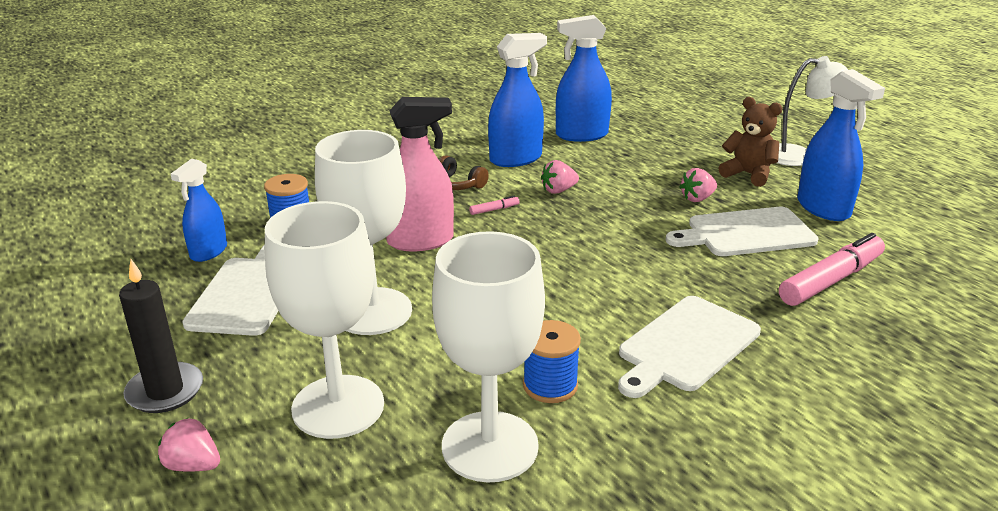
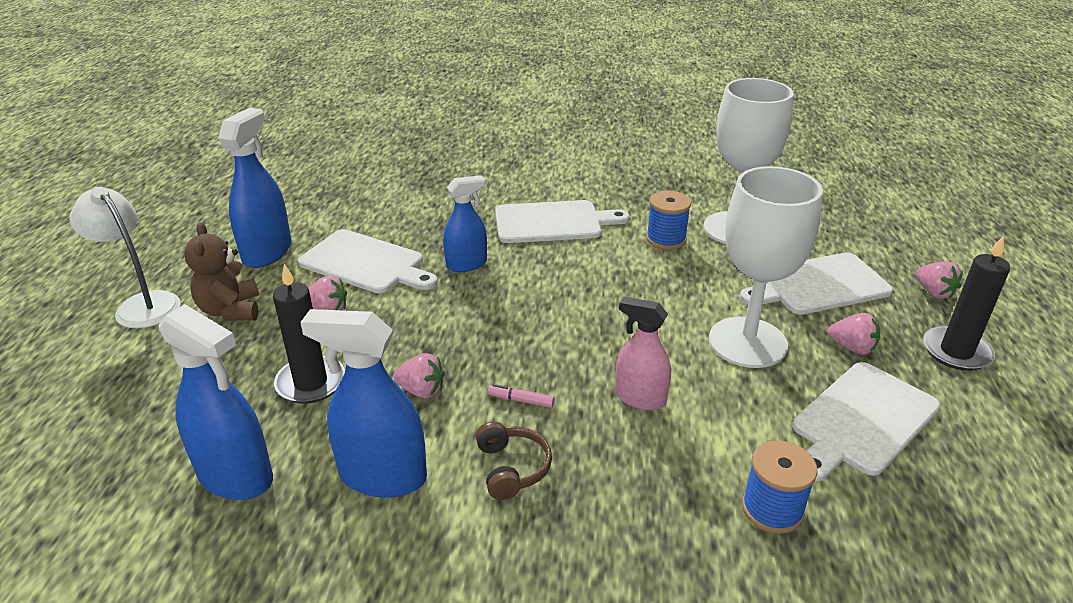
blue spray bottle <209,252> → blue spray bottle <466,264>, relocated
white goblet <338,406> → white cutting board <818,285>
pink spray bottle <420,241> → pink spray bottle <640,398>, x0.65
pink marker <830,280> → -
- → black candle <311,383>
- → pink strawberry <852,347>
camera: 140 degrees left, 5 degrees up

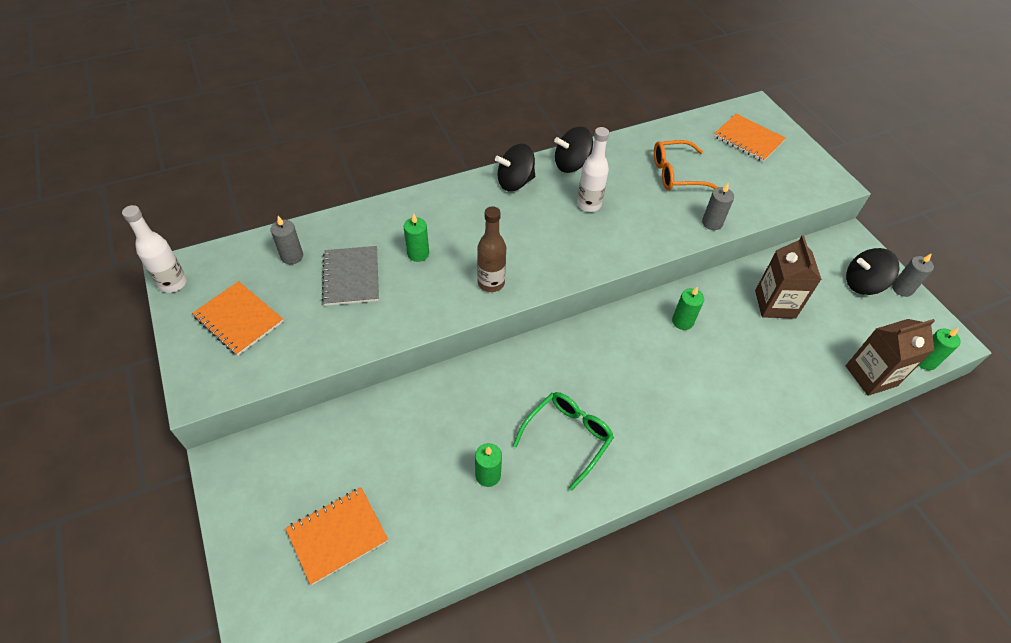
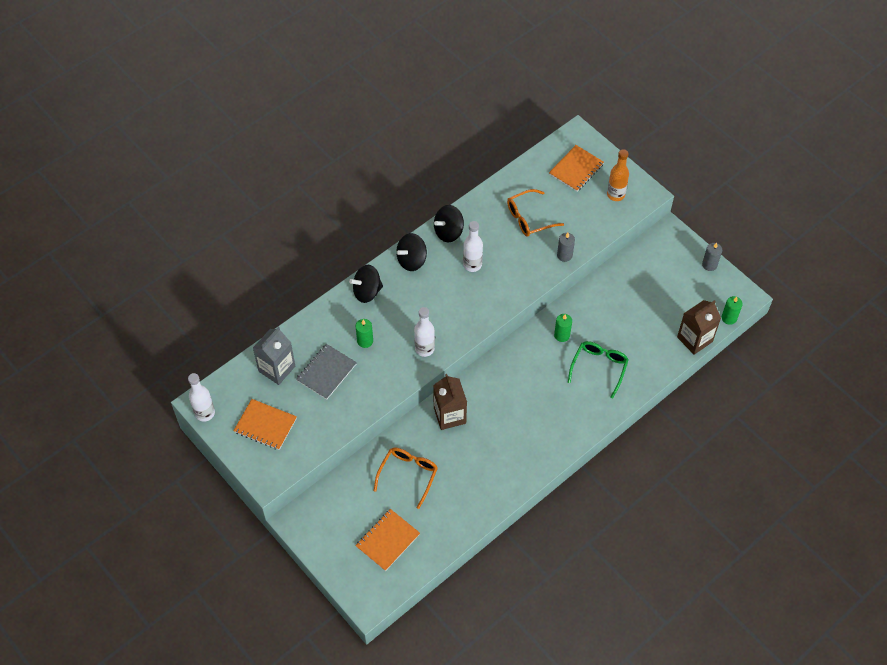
grey candle <292,256> → grey carton <277,369>
grey notebook <351,277> → grey notebook <326,372>, 60 degrees clockwise
green candle <488,475> → -
brown bottle <491,283> → white bottle <424,349>
green glasses <568,437> → green glasses <599,367>, relocated
orange notebook <748,139> → orange notebook <576,169>, 75 degrees counterclockwise
brown carton <775,304> → brown carton <449,415>, relocated
black spinning top <863,284> → black spinning top <367,292>, relocated
- → orange glasses <408,475>
- → orange bottle <615,194>
camera: 15 degrees left, 5 degrees up

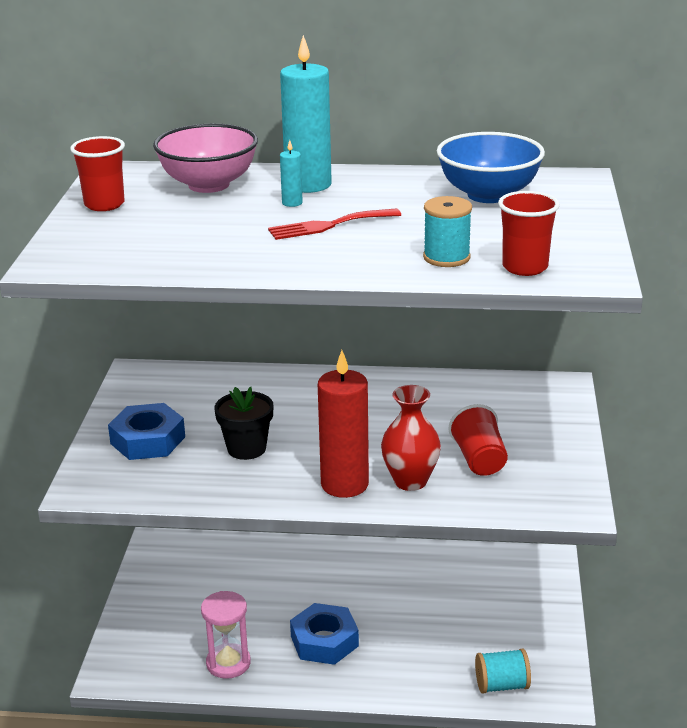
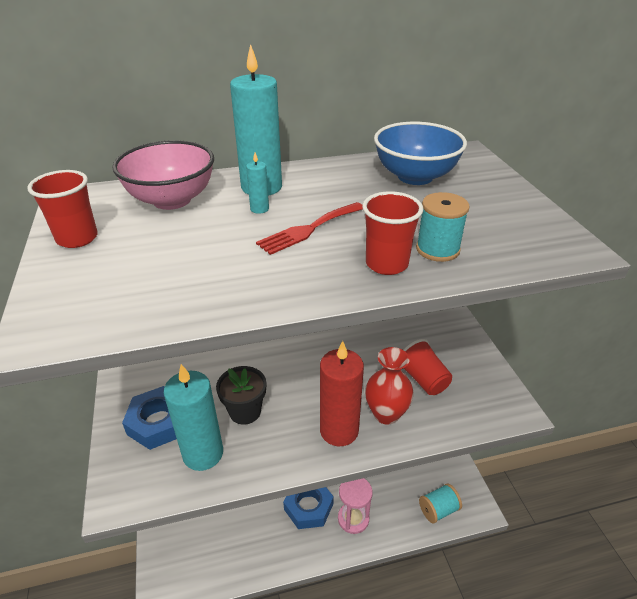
pink hourglass <228,663> → pink hourglass <353,518>, relocated
red cup <525,267> → red cup <386,264>, relocated
- → turquoise candle <203,453>
camera: 20 degrees left, 10 degrees up

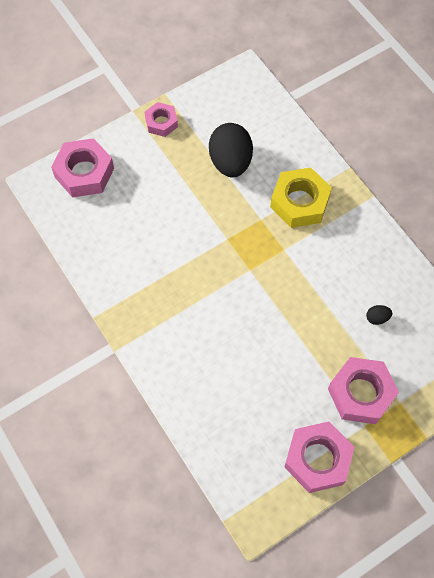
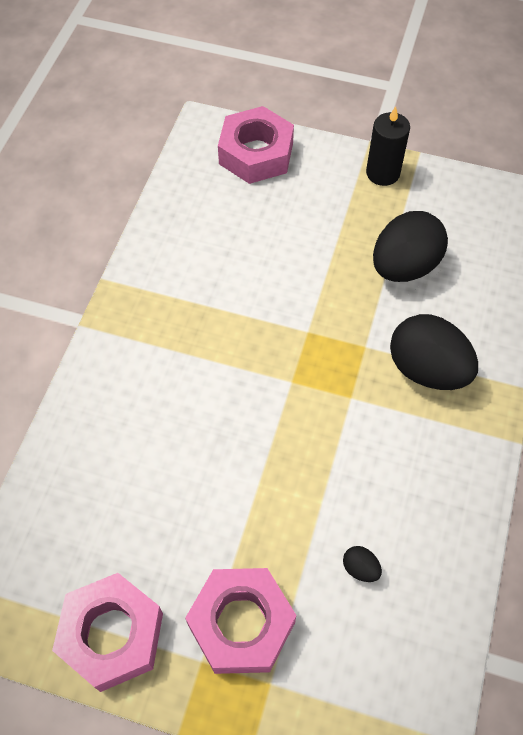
pink nut <161,122> → black candle <383,173>
yellow nut <299,202> → black egg <427,369>
camera: 50 degrees right, 5 degrees down

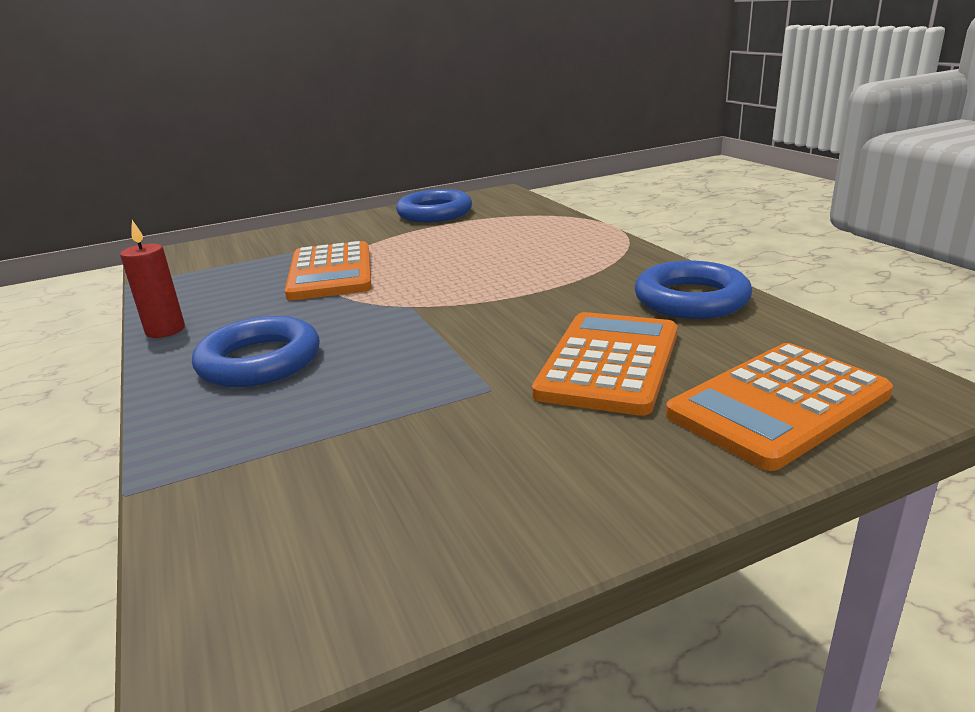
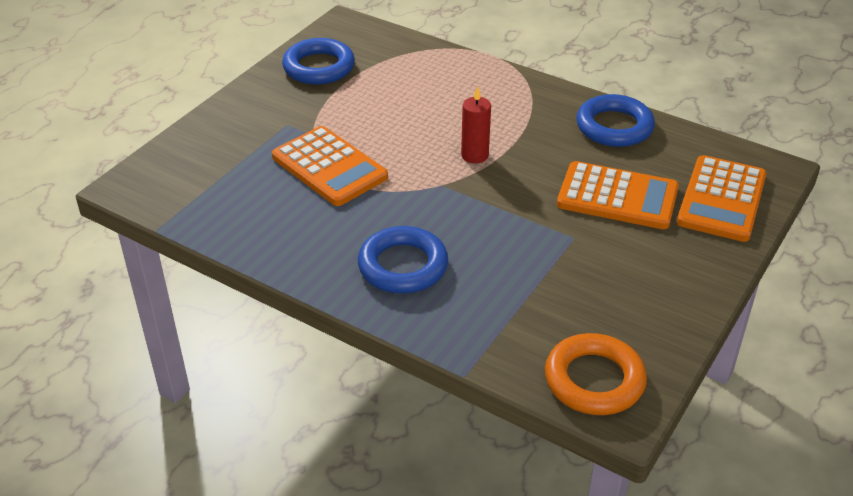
red candle <165,330> → red candle <474,155>, relocated
orange calculator <609,363> → orange calculator <617,197>, 120 degrees clockwise
- → orange ring <594,380>
camera: 35 degrees left, 15 degrees up

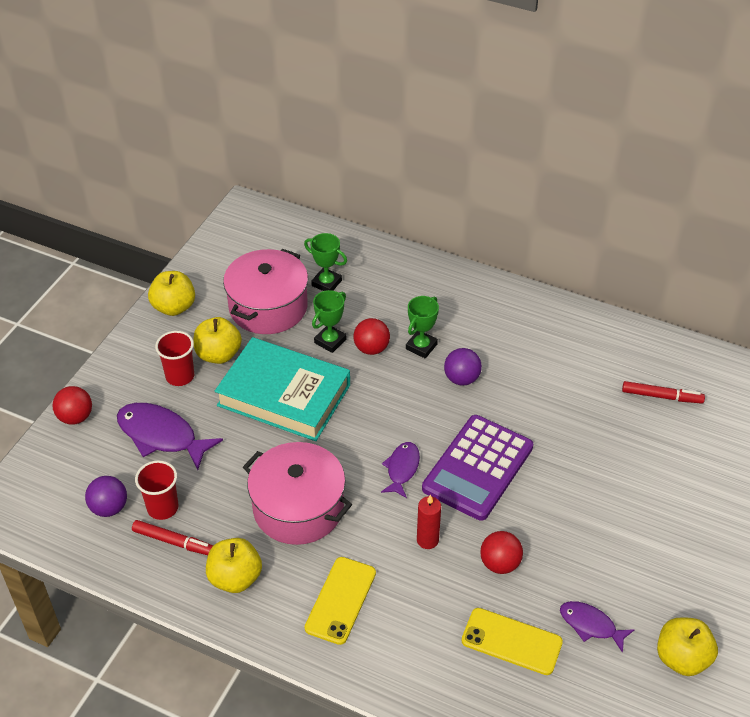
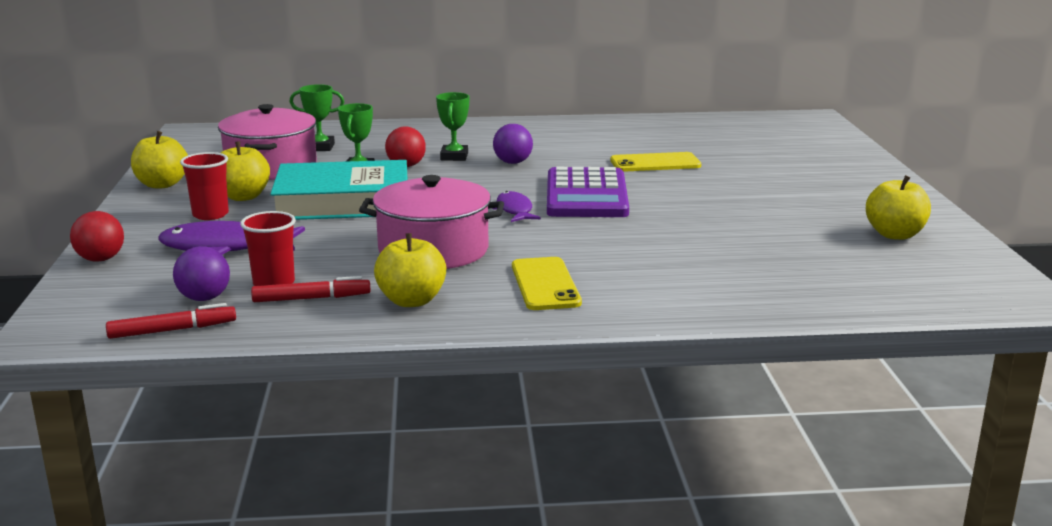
red candle <427,540> → -
yellow phone <511,641> → yellow phone <655,163>, relocated
red ball <500,563> → -
purple fish <590,625> → -
red marker <662,396> → red marker <172,330>, relocated
camera: 30 degrees left, 25 degrees down

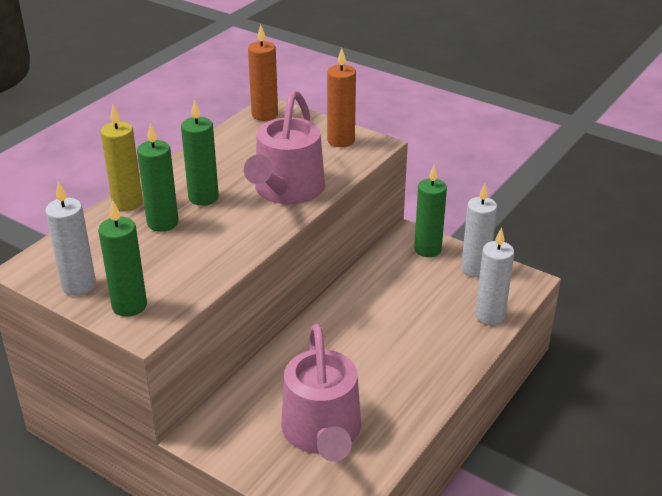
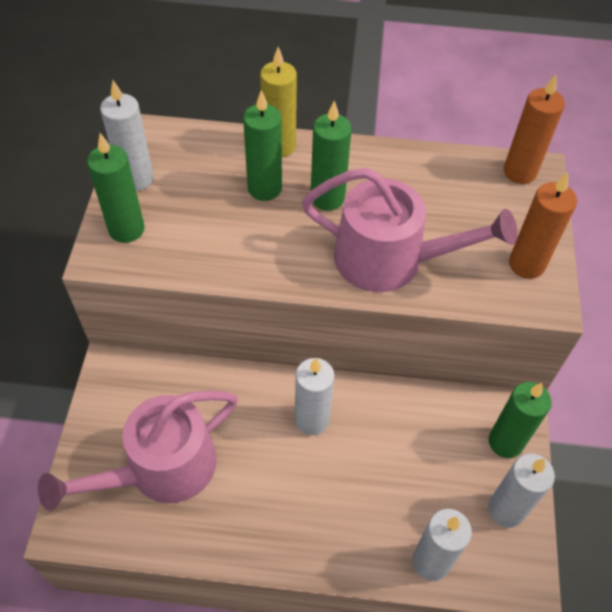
pink watering can <286,190> → pink watering can <390,260>, 150 degrees counterclockwise
- → white candle <312,420>
camera: 60 degrees right, 20 degrees up

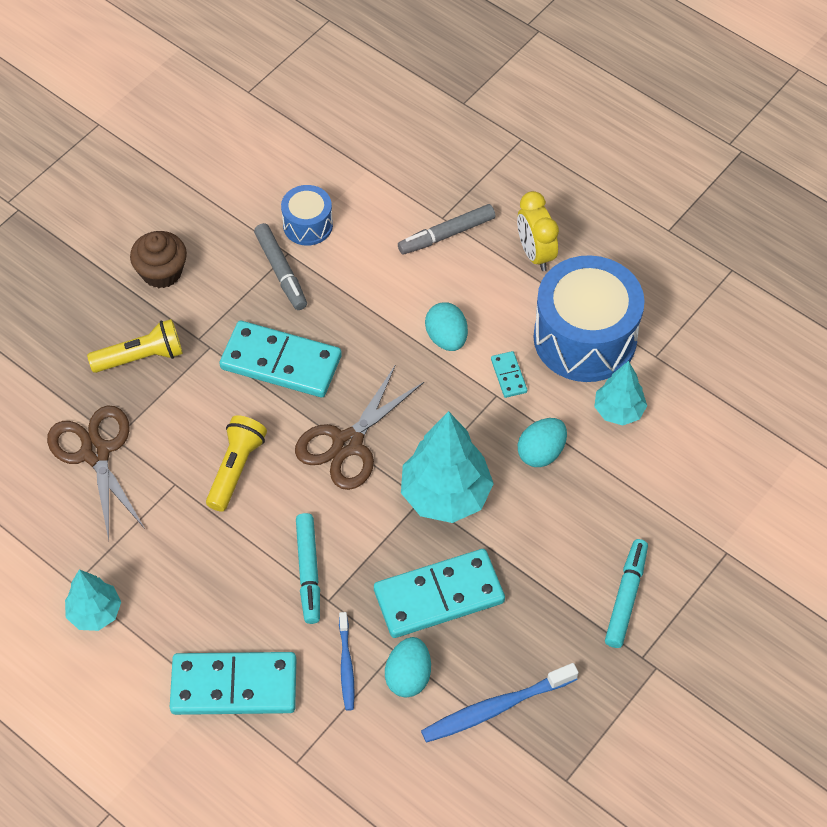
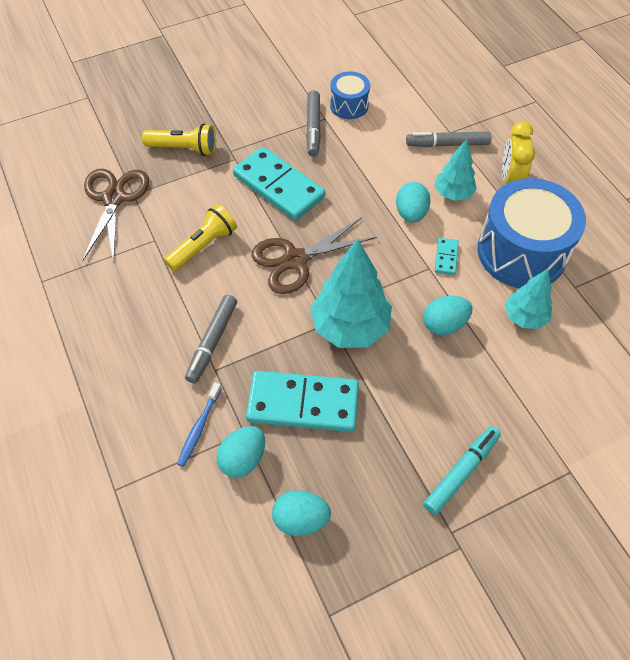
turquoise tree <95,613> → turquoise tree <453,193>, relocated
brown cupcake <161,272> → -
turquoise domino <234,685> → -
turquoise marker <309,572> → grey marker <212,342>
blue toothbrush <495,708> → turquoise egg <301,519>
camera: 25 degrees right, 0 degrees up

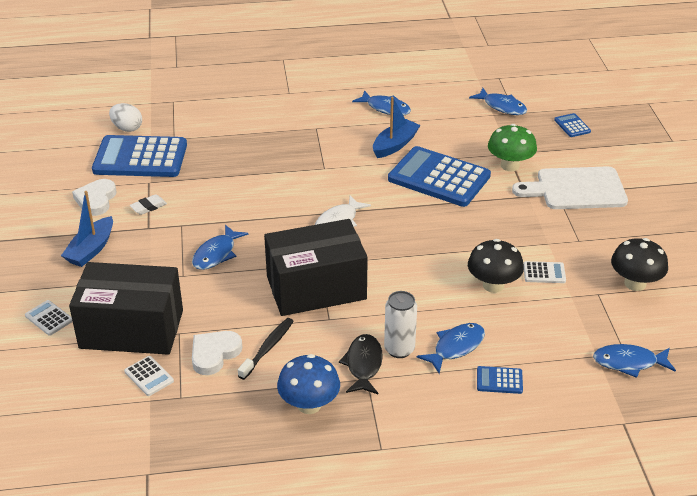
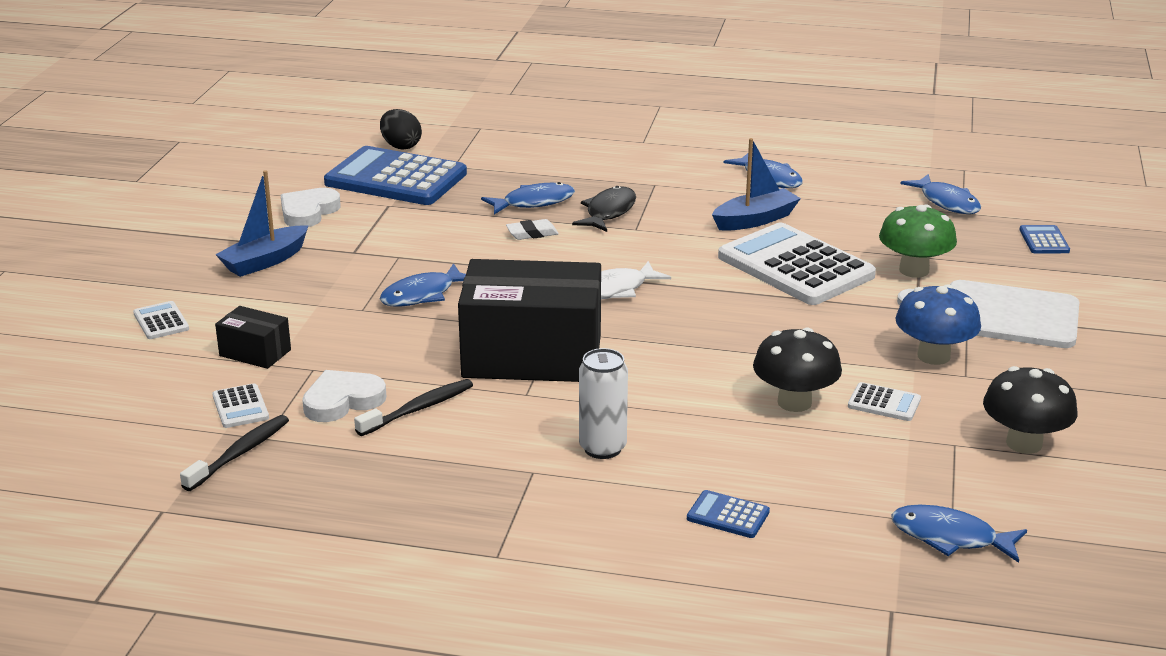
black box <131,329> → black box <255,353>, x0.45
white egg <127,128> → black egg <401,146>
white eraser <148,207> → white eraser <532,233>, relocated
blue mushroom <309,405> → blue mushroom <933,356>, relocated
black fish <363,365> → black fish <608,212>, relocated
blue calculator <439,178> → white calculator <795,266>
blue fish <456,347> → blue fish <534,202>, relocated
- → black toothbrush <240,453>
camera: 20 degrees right, 10 degrees down

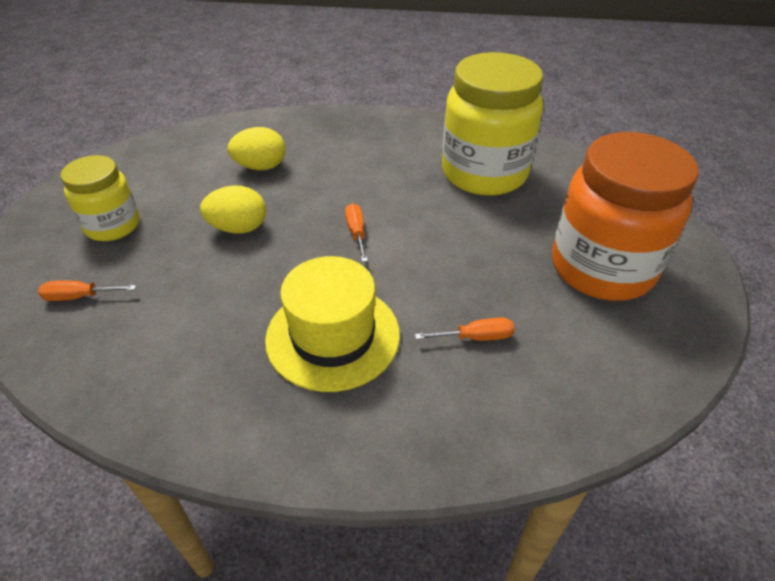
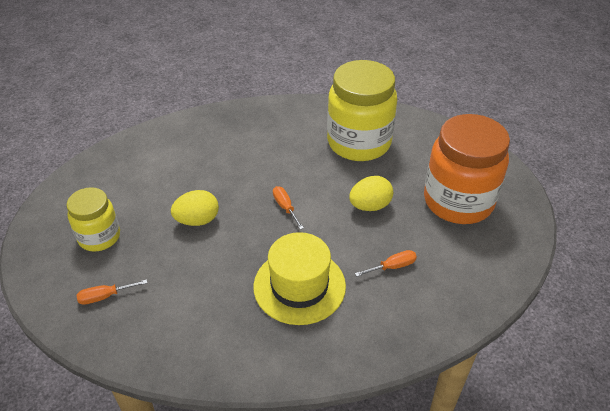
yellow egg <261,167> → yellow egg <370,206>, relocated
camera: 15 degrees left, 0 degrees up

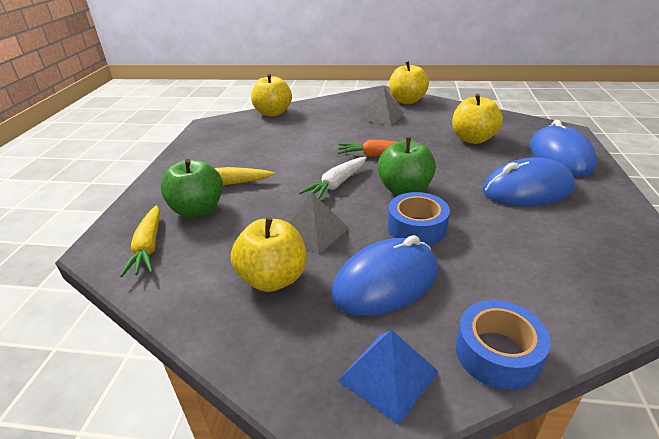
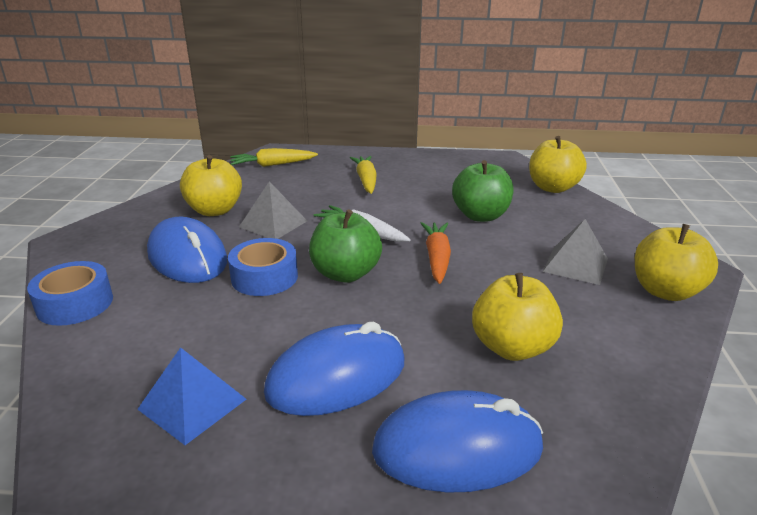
green apple <198,210> → green apple <480,216>, relocated
blue pyramid <388,375> → blue pyramid <192,404>, relocated
blue mouse <527,189> → blue mouse <337,377>, 75 degrees clockwise
camera: 85 degrees right, 5 degrees down

